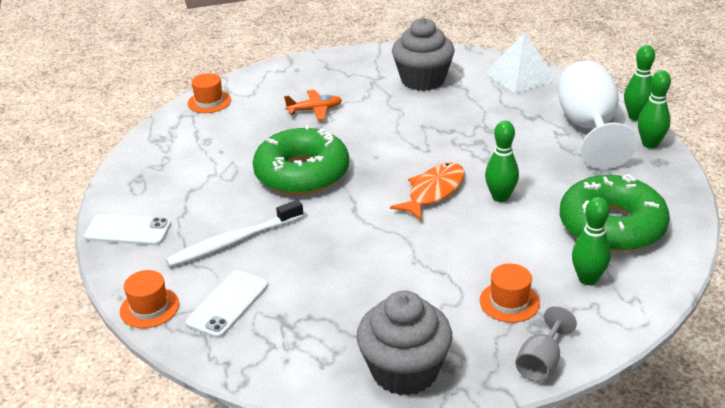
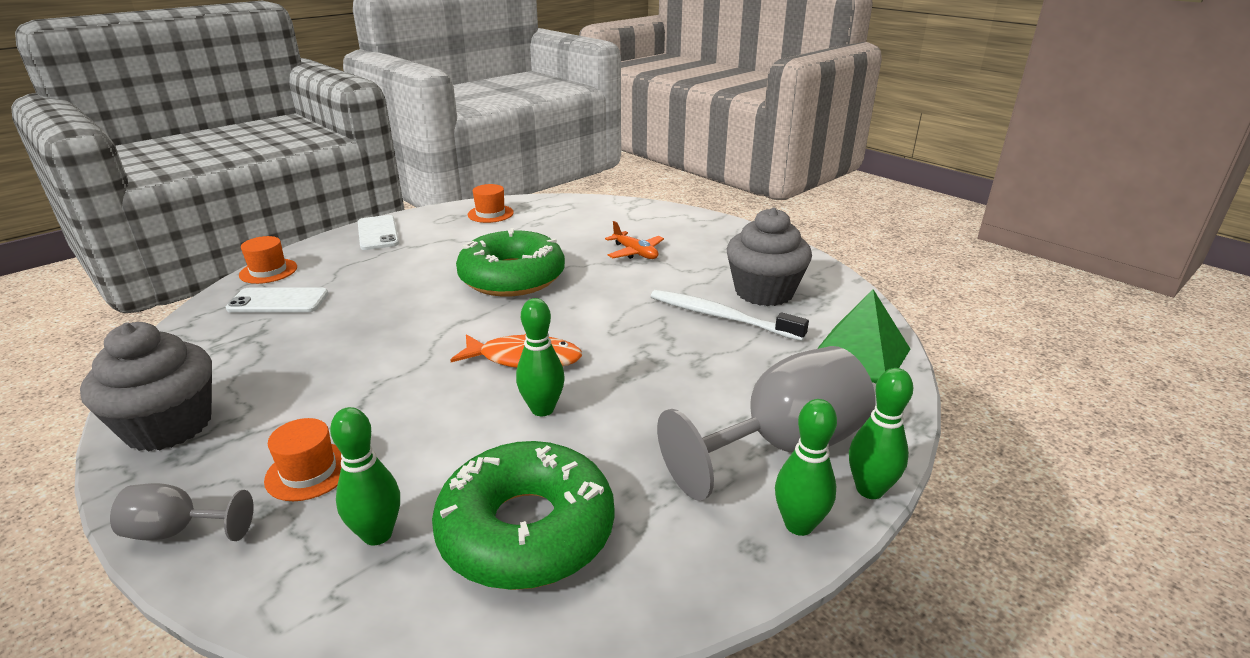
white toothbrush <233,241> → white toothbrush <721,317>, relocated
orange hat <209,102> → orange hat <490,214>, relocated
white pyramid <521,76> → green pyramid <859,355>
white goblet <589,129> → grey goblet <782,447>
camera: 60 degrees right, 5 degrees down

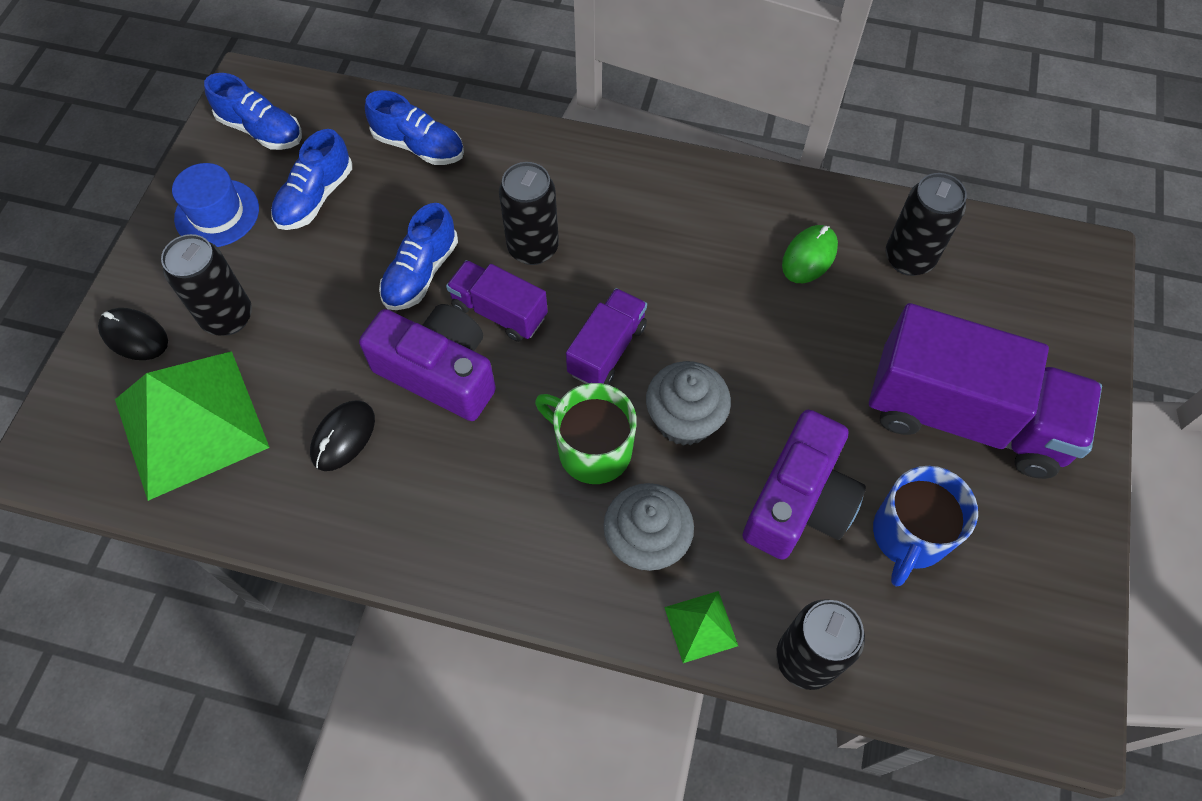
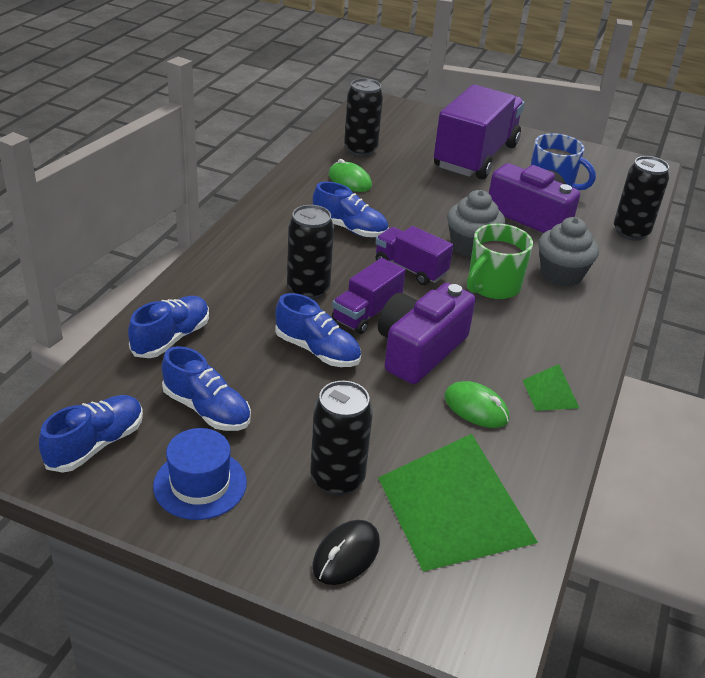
black mouse <343,437> → green mouse <476,408>
green pyramid <701,626> → green pyramid <550,394>, relocated
- → blue shoe <349,228>
camera: 85 degrees left, 25 degrees down

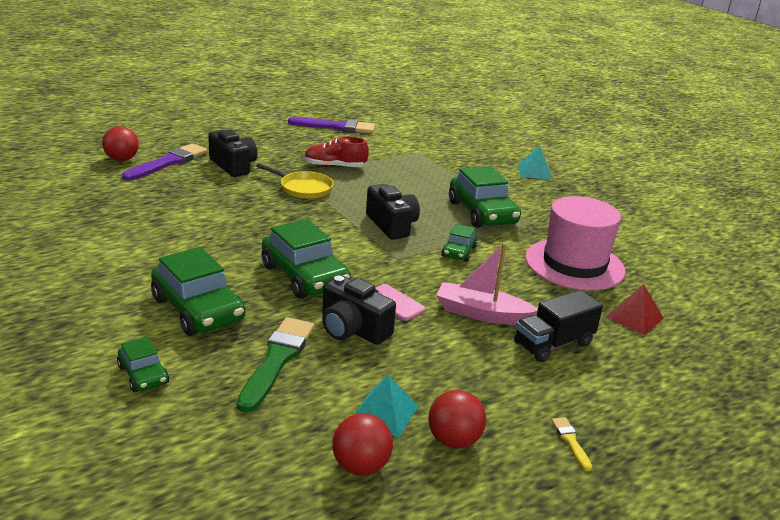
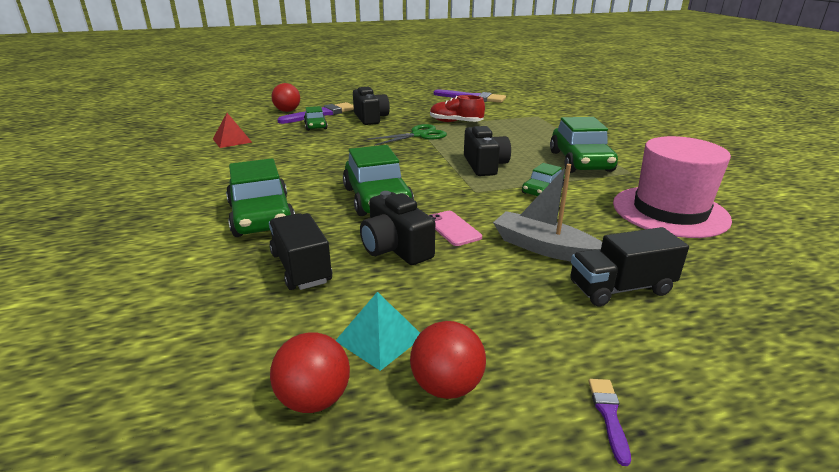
green car <143,375> → green car <315,126>, relocated
green brush <277,360> → black truck <301,268>
yellow pan <303,188> → green scissors <419,135>
pink boat <481,313> → grey boat <543,248>
turquoise pyramid <535,172> → -
yellow brush <570,441> → purple brush <608,415>
red pyramid <634,317> → red pyramid <232,140>, relocated
camera: 20 degrees right, 0 degrees up

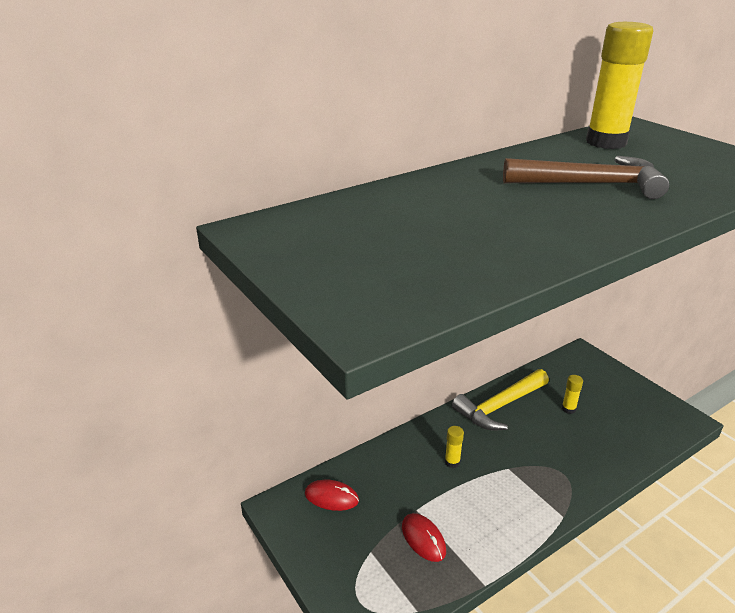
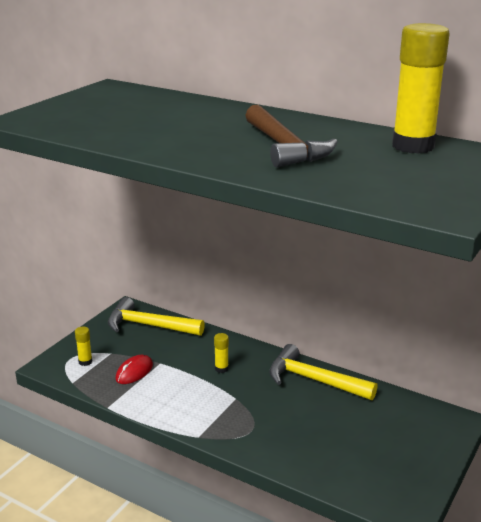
red mouse <331,497> → yellow hammer <149,325>
yellow glue stick <568,409> → yellow glue stick <85,362>, relocated
camera: 65 degrees right, 5 degrees down

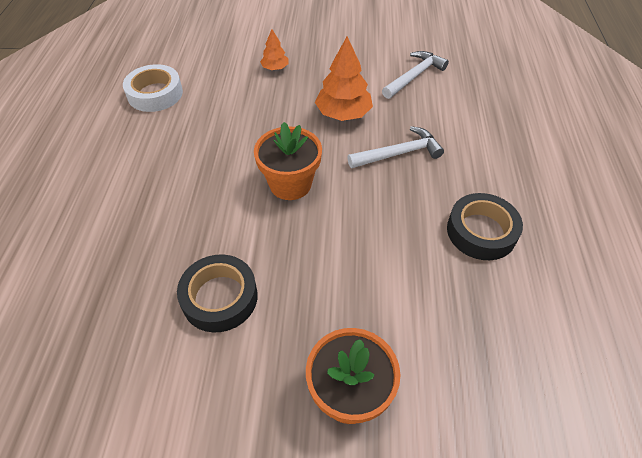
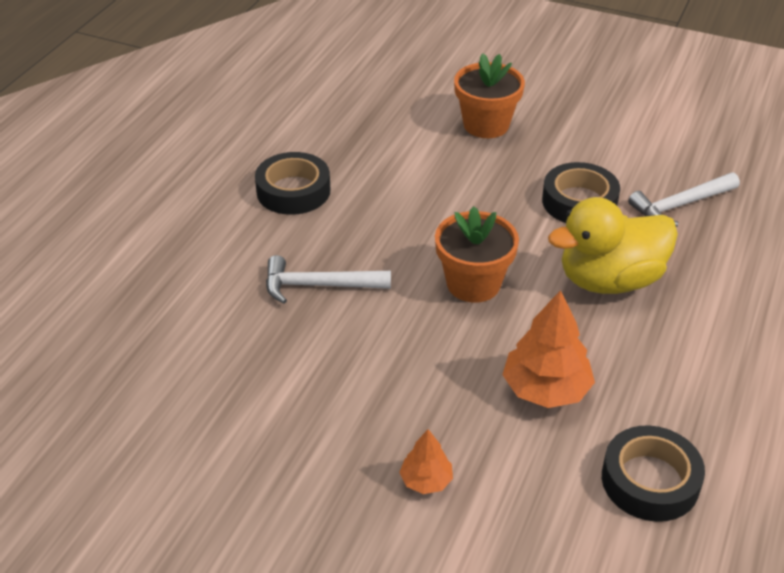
white tape <155,94> → black tape <650,481>
orange tree <343,113> → orange tree <546,389>, relocated
white hammer <414,76> → white hammer <680,205>, relocated
- → yellow duck <609,280>
camera: 160 degrees left, 10 degrees down

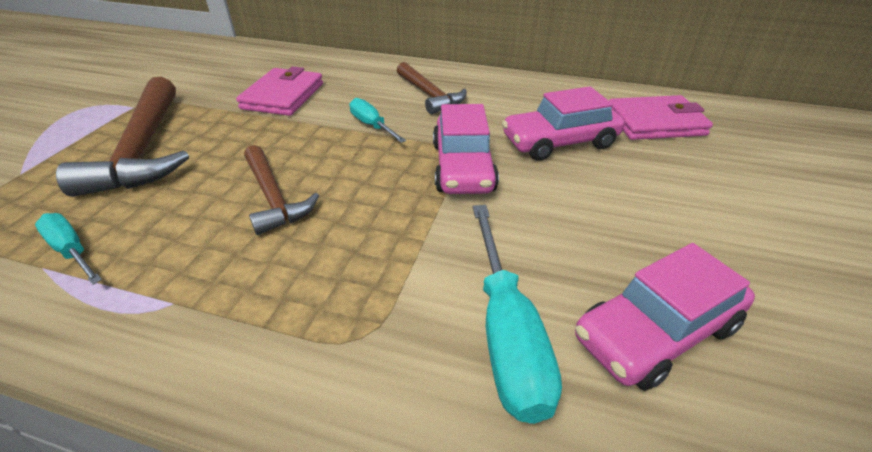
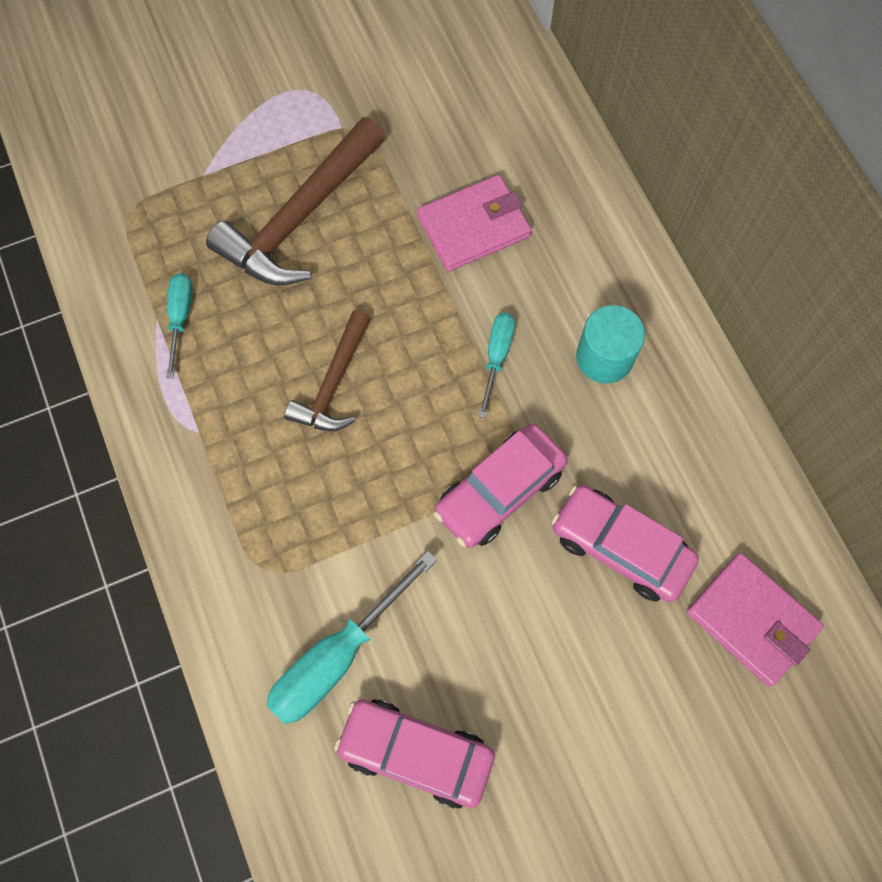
brown hammer <430,95> → turquoise cylinder <604,357>
camera: 50 degrees right, 30 degrees up

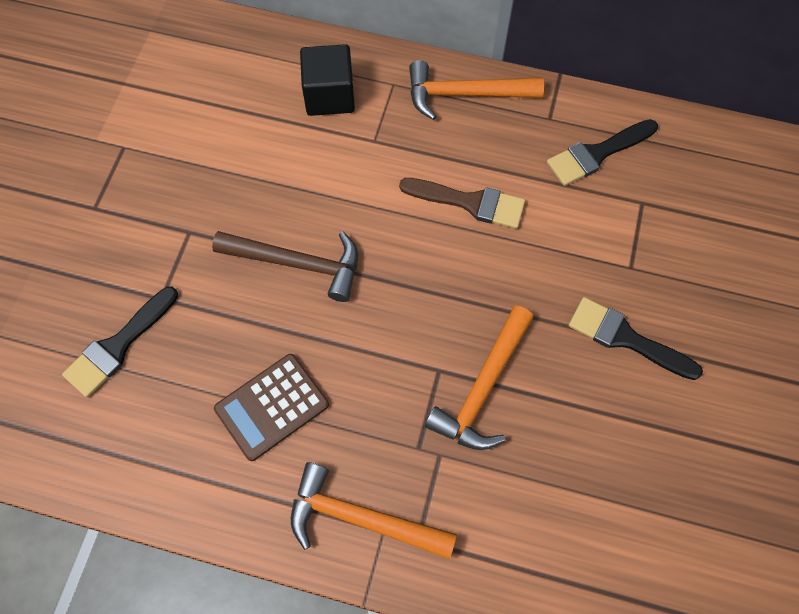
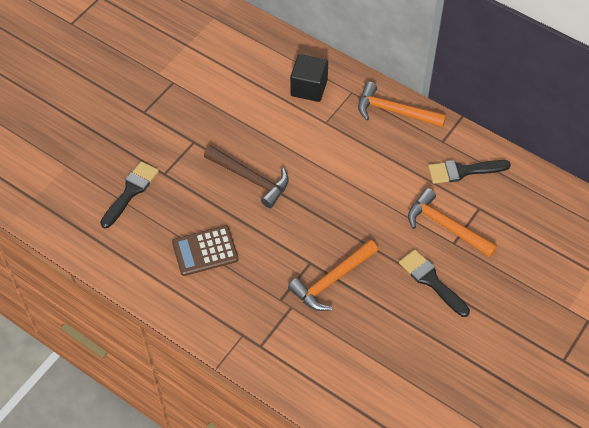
black brush <118,346> → black brush <131,192>, 150 degrees clockwise
orange hammer <362,519> → orange hammer <446,226>, relocated
brown brush <470,202> → -
camera: 20 degrees right, 10 degrees down

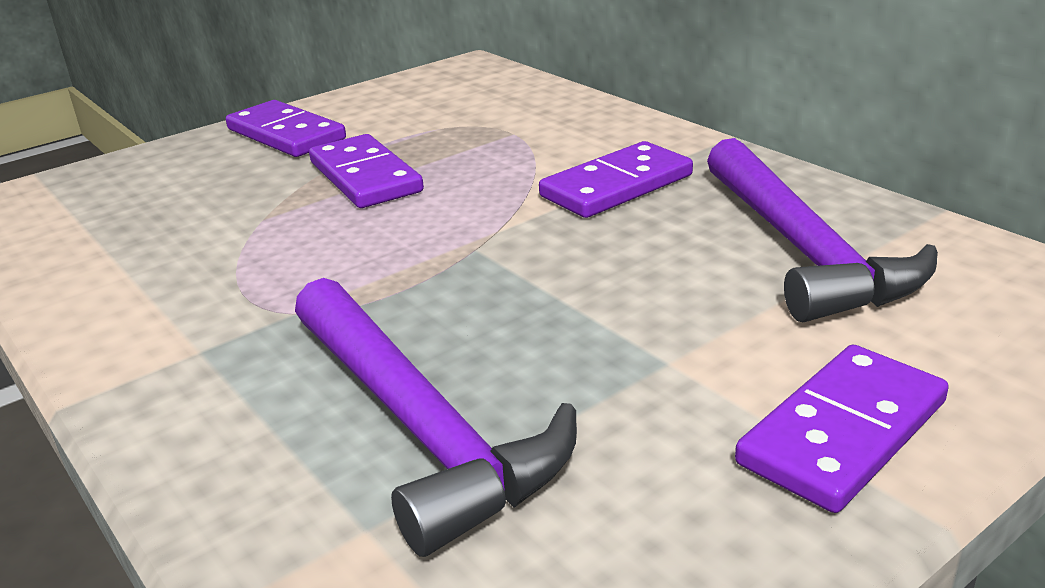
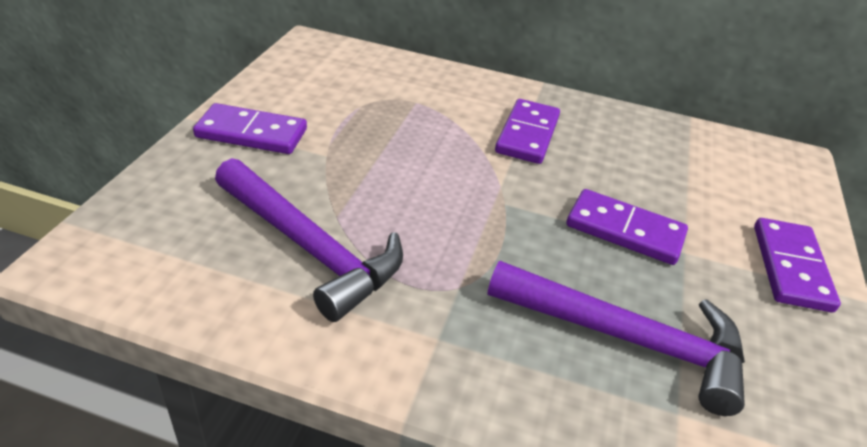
purple domino <365,177> → purple domino <624,230>, relocated
purple hammer <802,249> → purple hammer <309,247>, relocated
camera: 40 degrees left, 10 degrees up

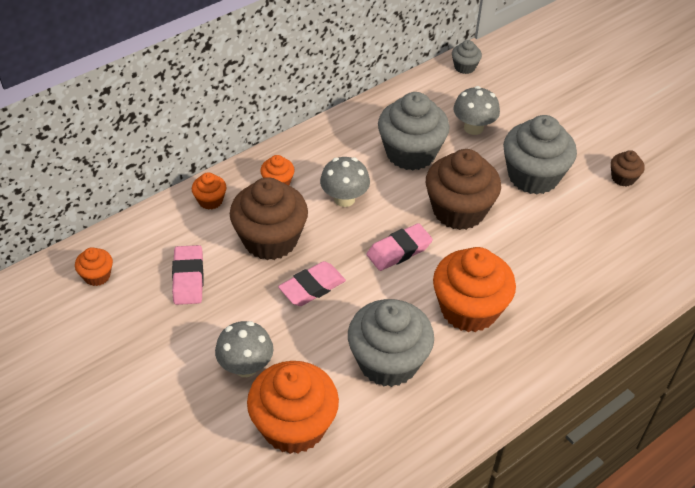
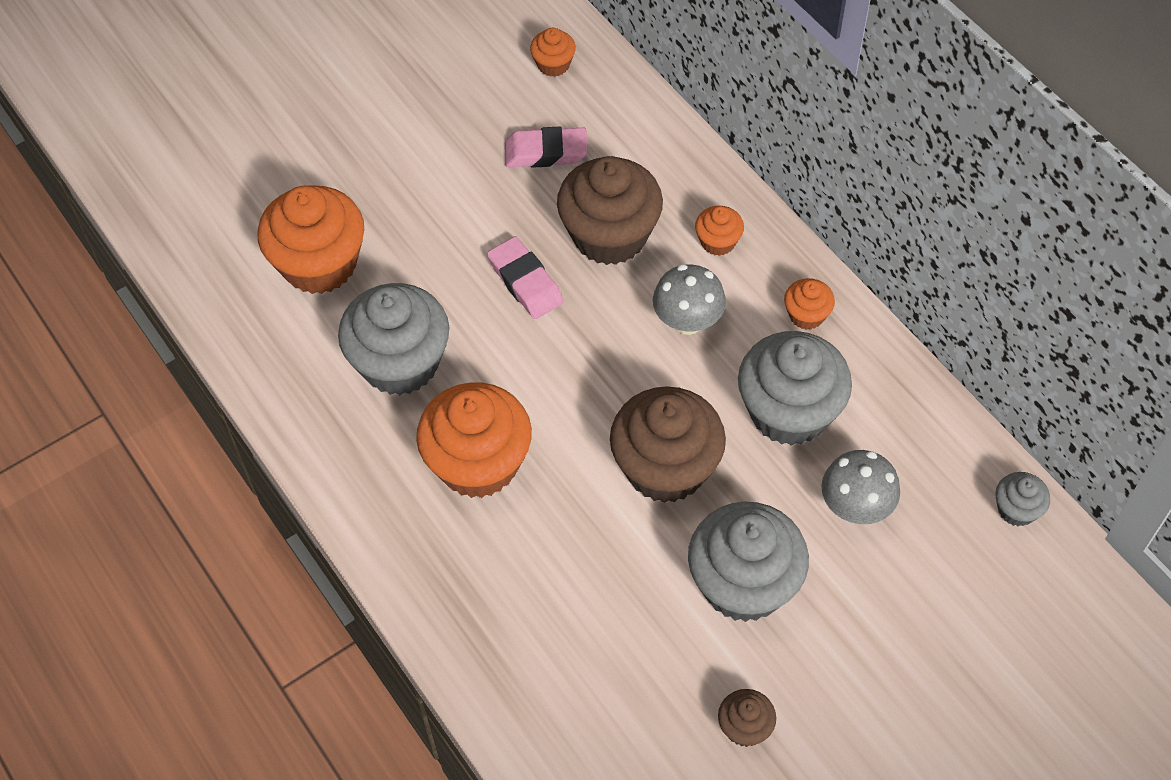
orange cupcake <210,200> → orange cupcake <806,315>, relocated
grey mushroom <246,366> → -
pink eraser <399,250> → -
camera: 95 degrees right, 10 degrees up

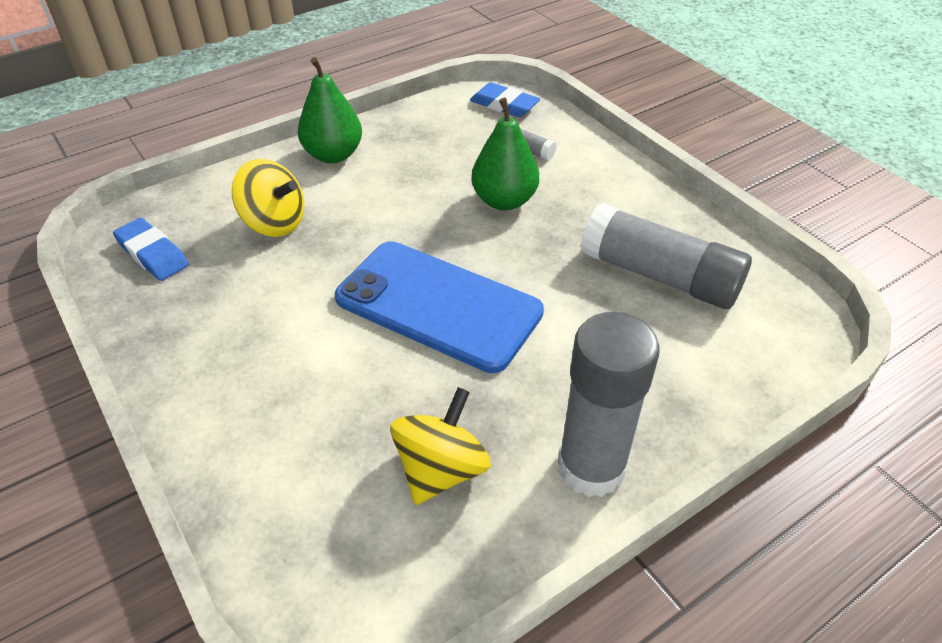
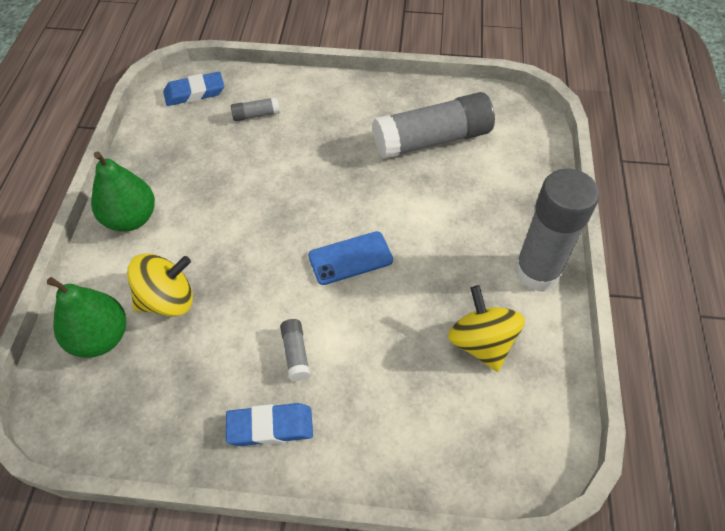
blue eraser <152,254> → blue eraser <270,427>, relocated
blue phone <438,305> → blue phone <350,258>, x0.51
green pear <504,201> → green pear <100,338>, relocated
- → grey glue stick <295,354>
camera: 50 degrees left, 10 degrees up

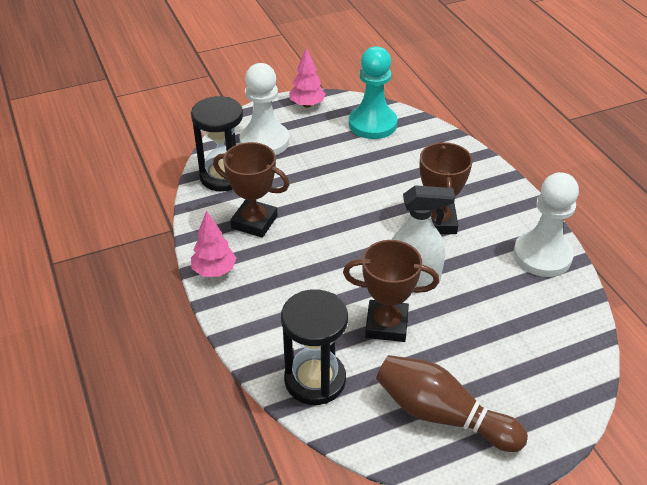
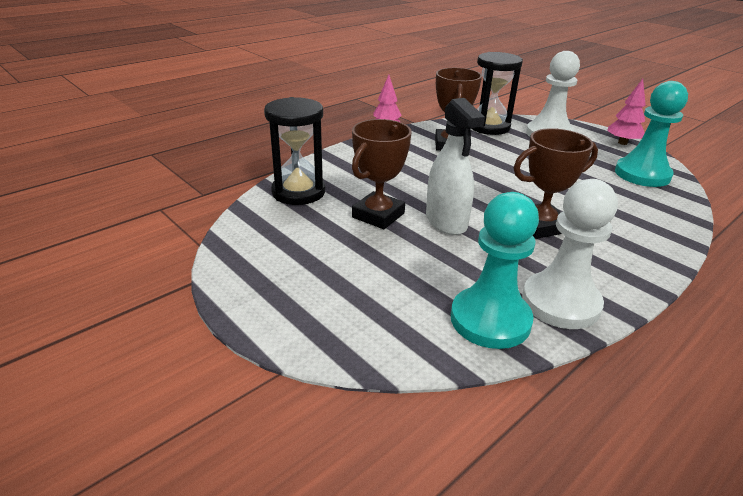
brown trophy <386,325> → brown trophy <378,215>, 45 degrees clockwise
brown bowling pin <442,415> → -
- → turquoise pawn <490,320>
camera: 70 degrees right, 10 degrees down

